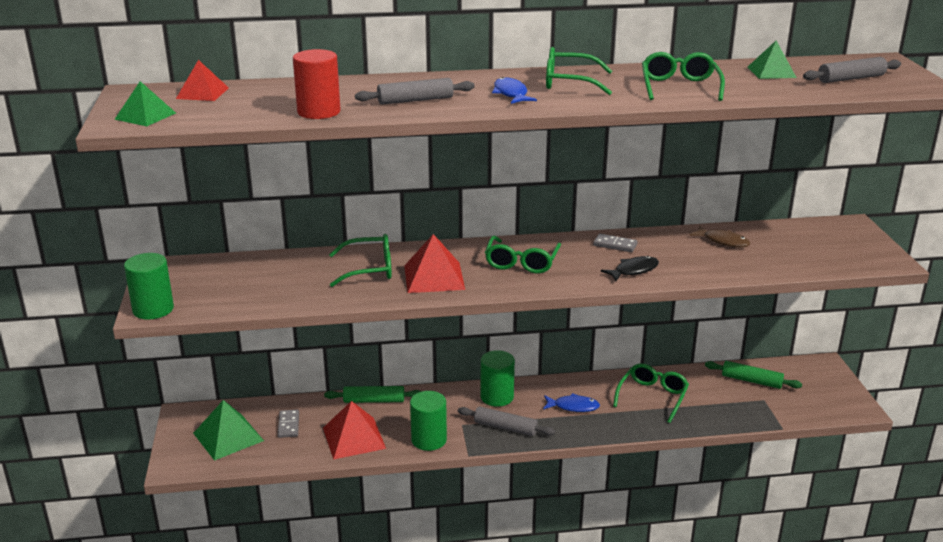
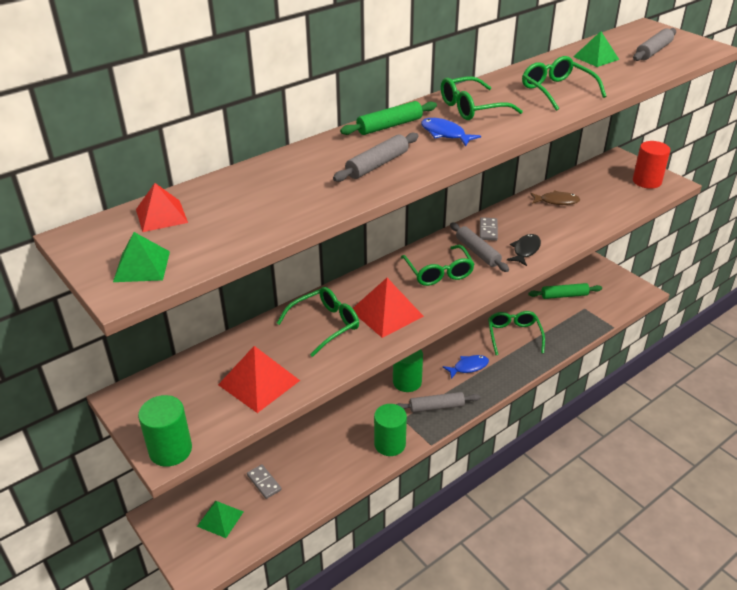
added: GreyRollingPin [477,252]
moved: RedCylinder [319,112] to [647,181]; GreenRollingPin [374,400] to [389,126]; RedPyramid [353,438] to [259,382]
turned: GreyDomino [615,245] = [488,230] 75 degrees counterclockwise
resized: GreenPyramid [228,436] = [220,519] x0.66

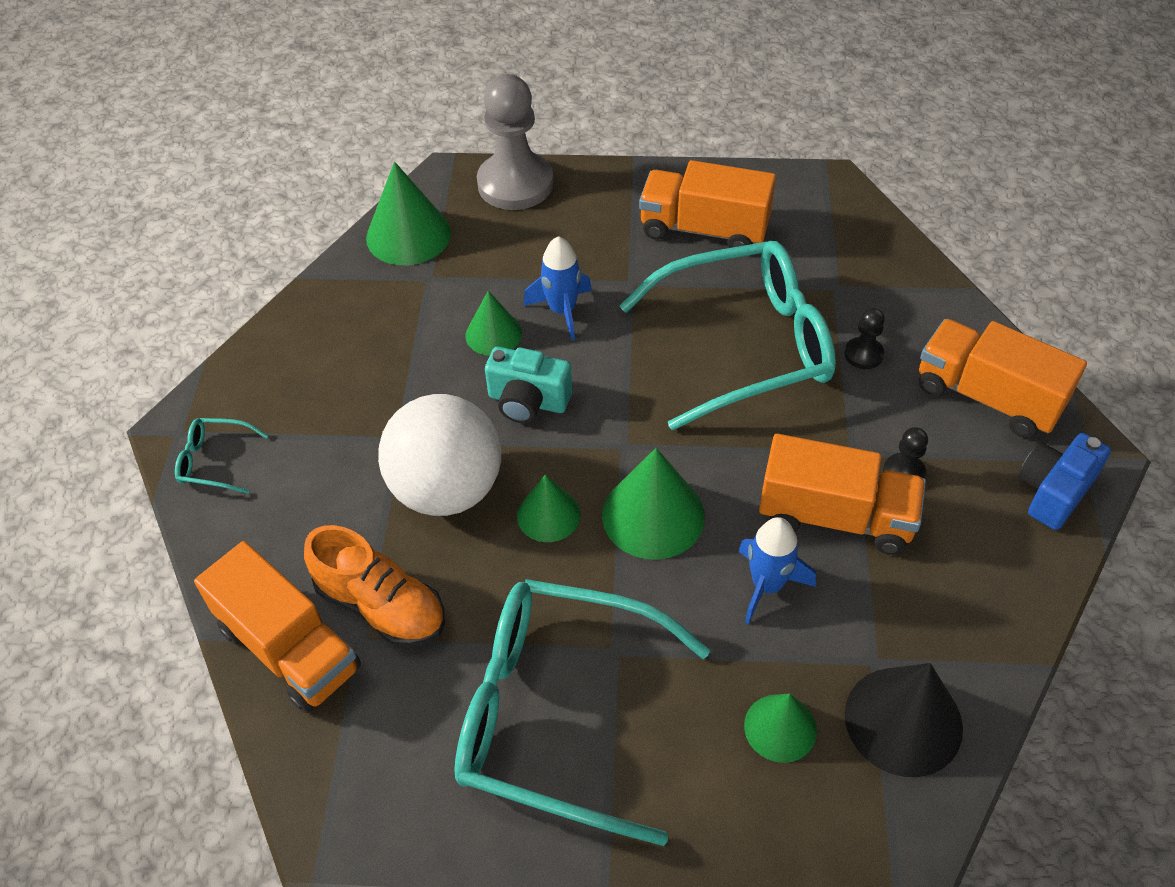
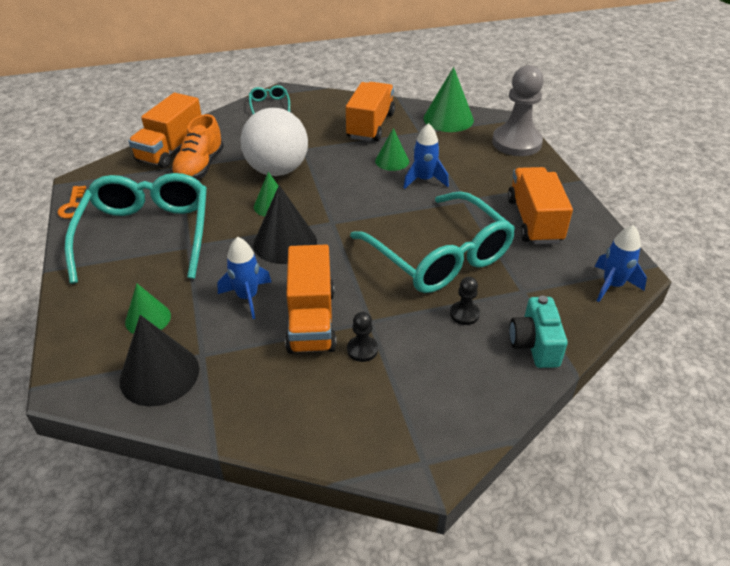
removed: BlueCamera [1053,492]
added: OrangeKey [73,206]; BlueRocket [612,285]
moved: OrangeTruck [987,397] to [370,126]; TurquoiseCamera [528,401] to [534,345]
recoloured: GreenCone [653,515] to BlackCone [285,242]

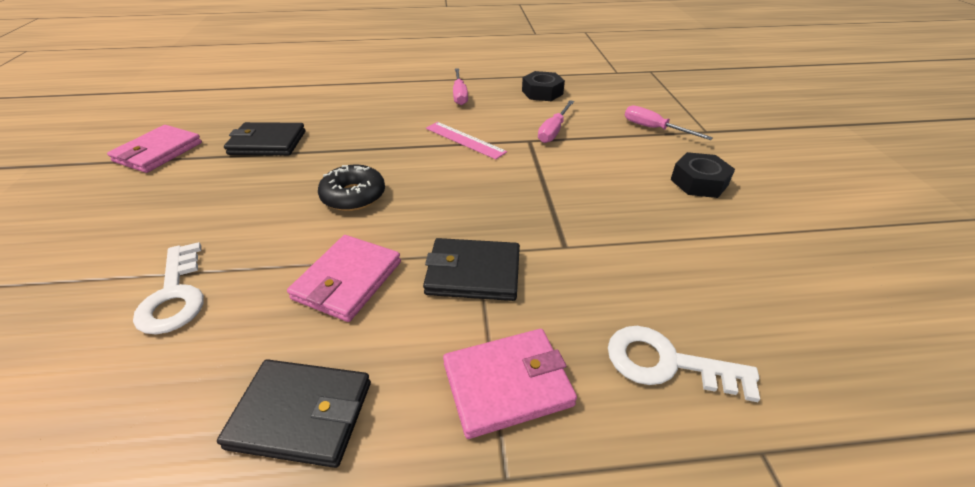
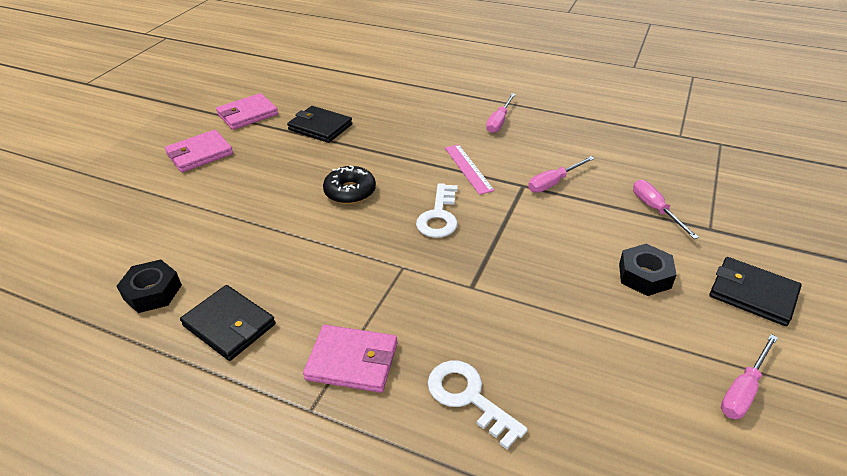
added: PinkScrewdriver [743,390]
moved: BlackNut [542,92] to [152,292]; PinkWallet [347,280] to [199,154]; BlackWallet [473,273] to [752,294]; WhiteKey [174,295] to [439,216]

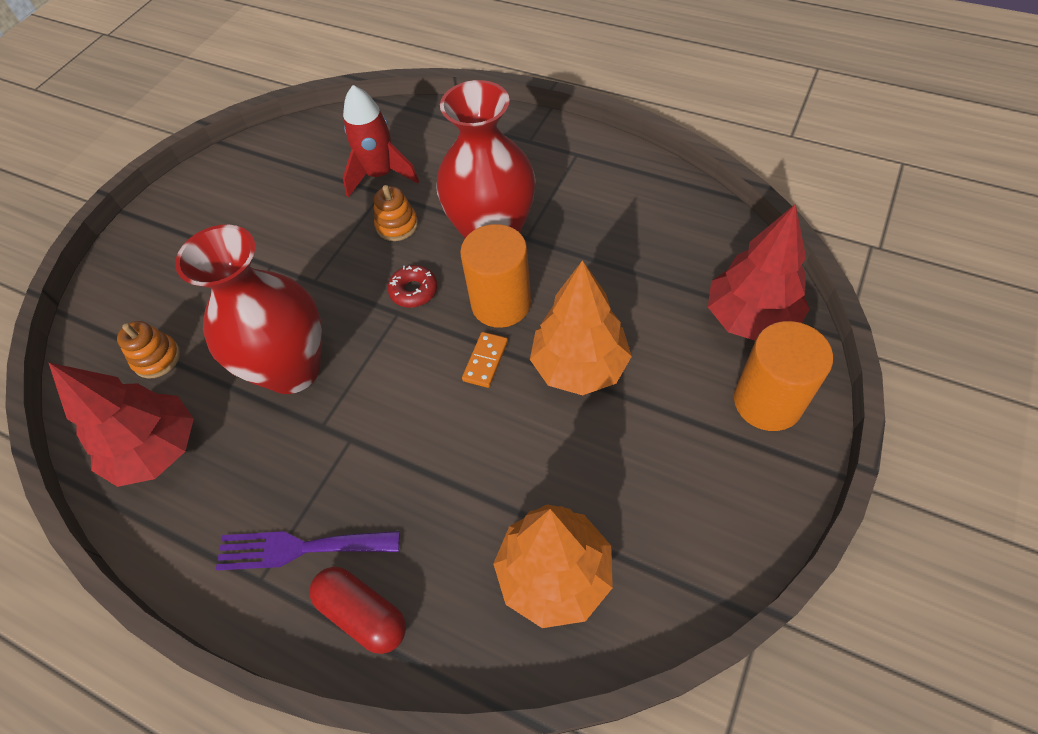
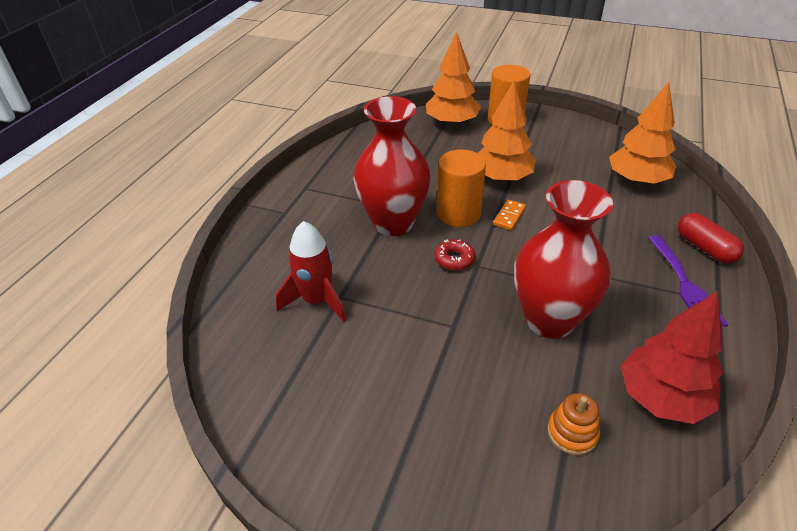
removed: OrangeStackingToy [397,225]
recoloured: RedTree [750,318] to OrangeTree [452,123]
turned: OrangeDomino [485,361] = [509,216] 75 degrees counterclockwise; RedCapsule [363,613] = [704,248] 60 degrees counterclockwise

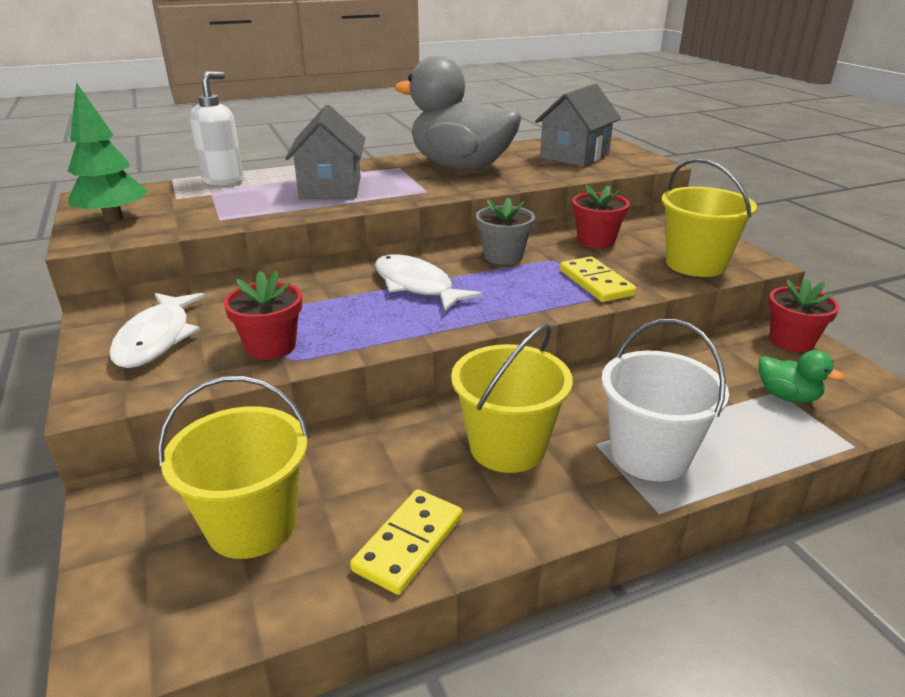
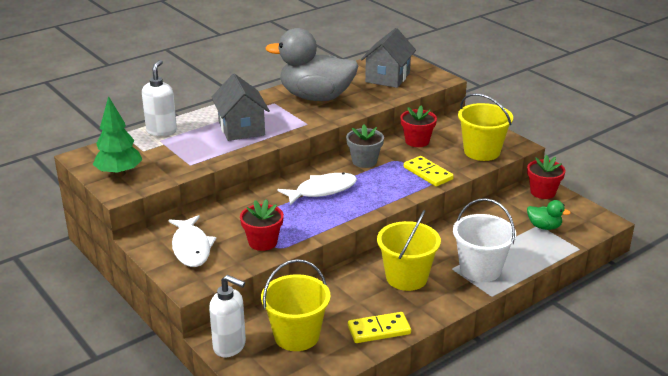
added: WhiteSoapDispenser [230,346]
turned: WhiteFish [416,286] = [322,190] 120 degrees clockwise; YellowDomino [408,543] = [379,330] 60 degrees clockwise

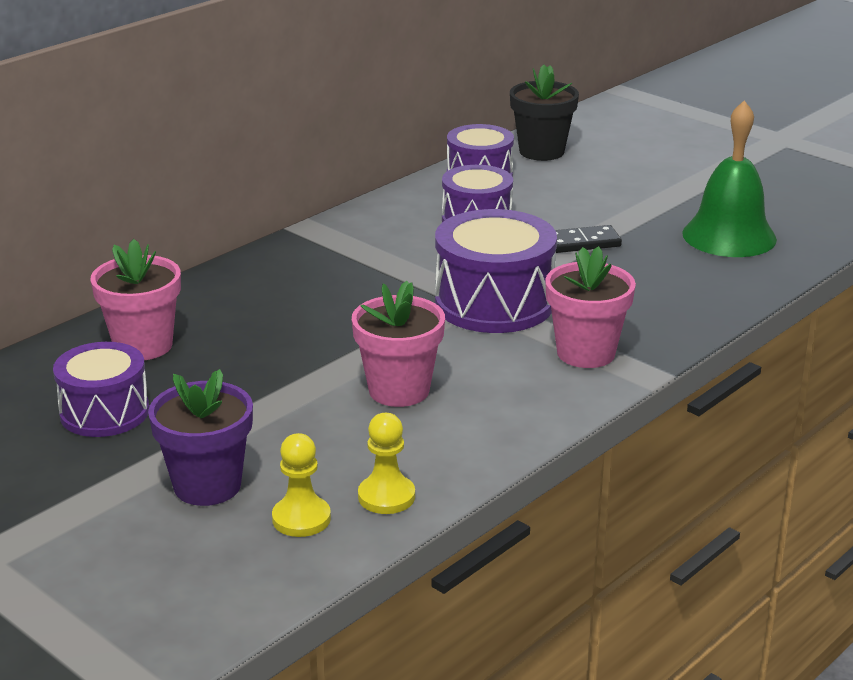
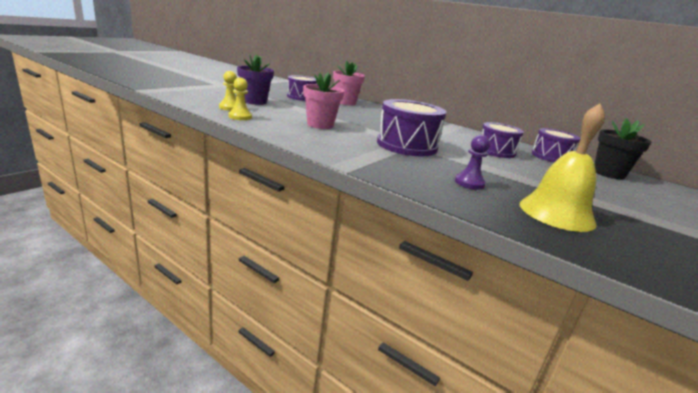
removed: BlackDomino [582,243]; PinkFlowerPot [586,353]
added: PurplePawn [469,183]
recoloured: GreenBell [729,236] to YellowBell [556,213]

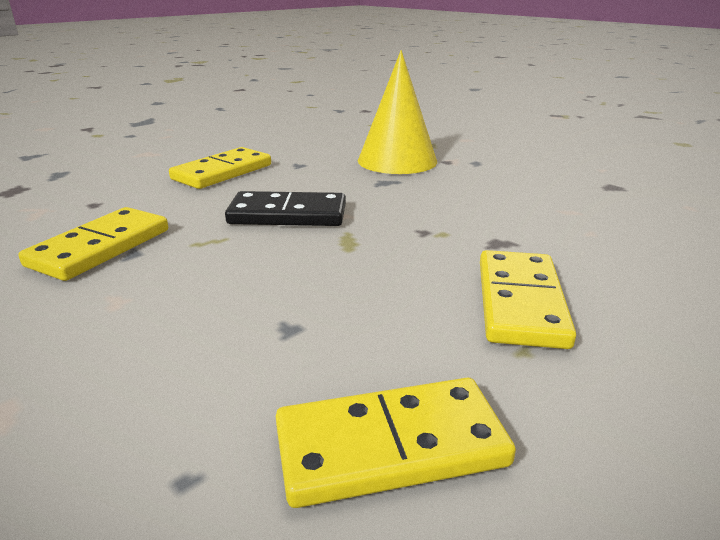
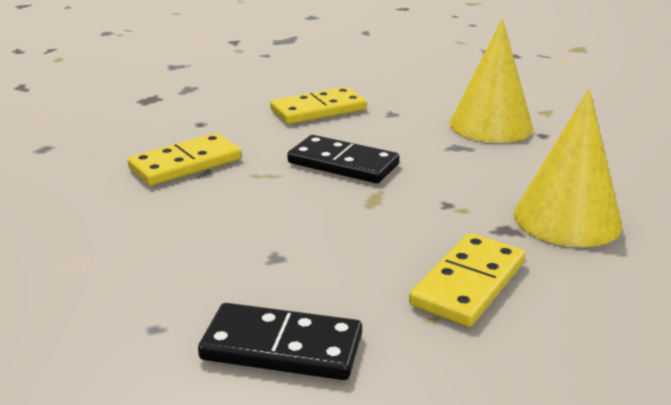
added: YellowCone [567,219]
recoloured: YellowDomino [390,446] to BlackDomino [282,347]

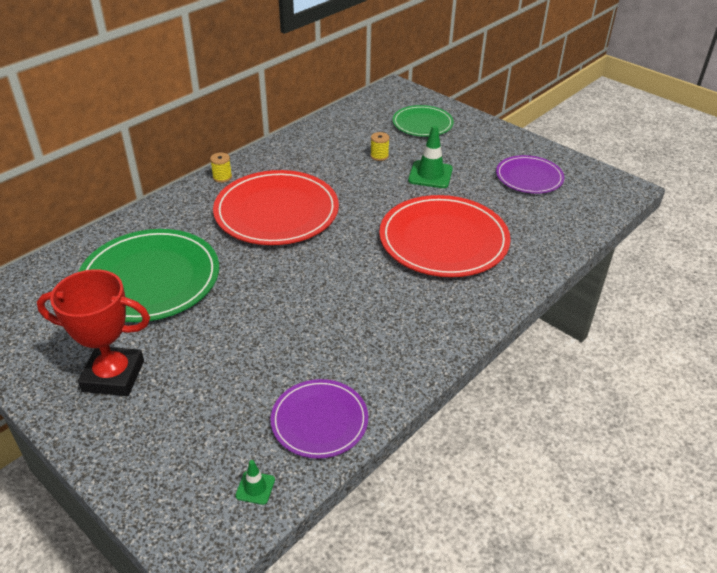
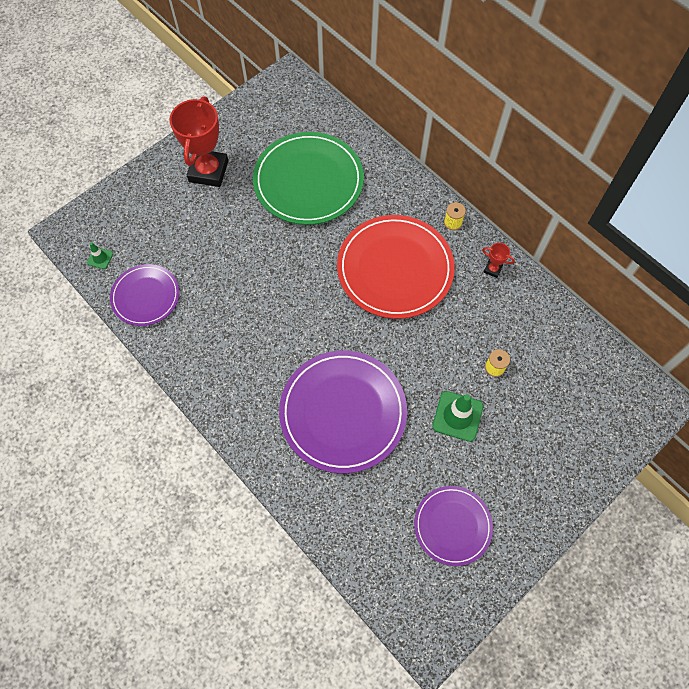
removed: GreenPlate [422,124]
added: RedTrophy [492,269]
recoloured: RedPlate [443,240] to PurplePlate [343,412]

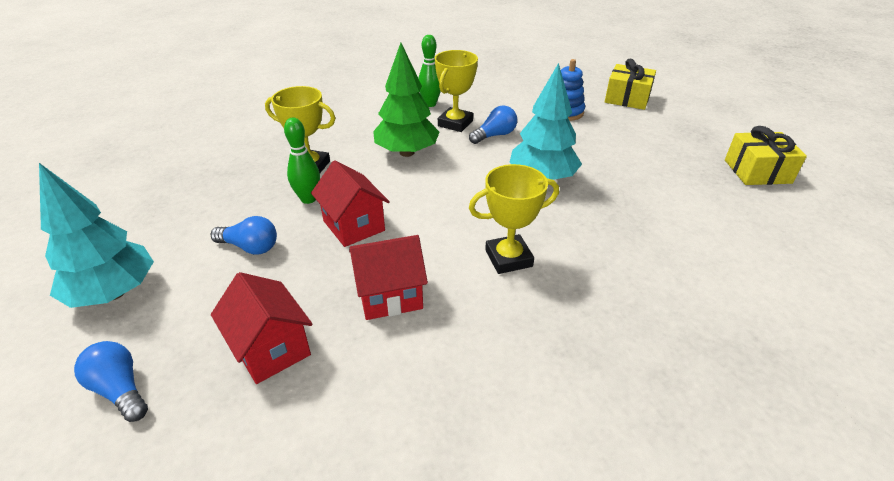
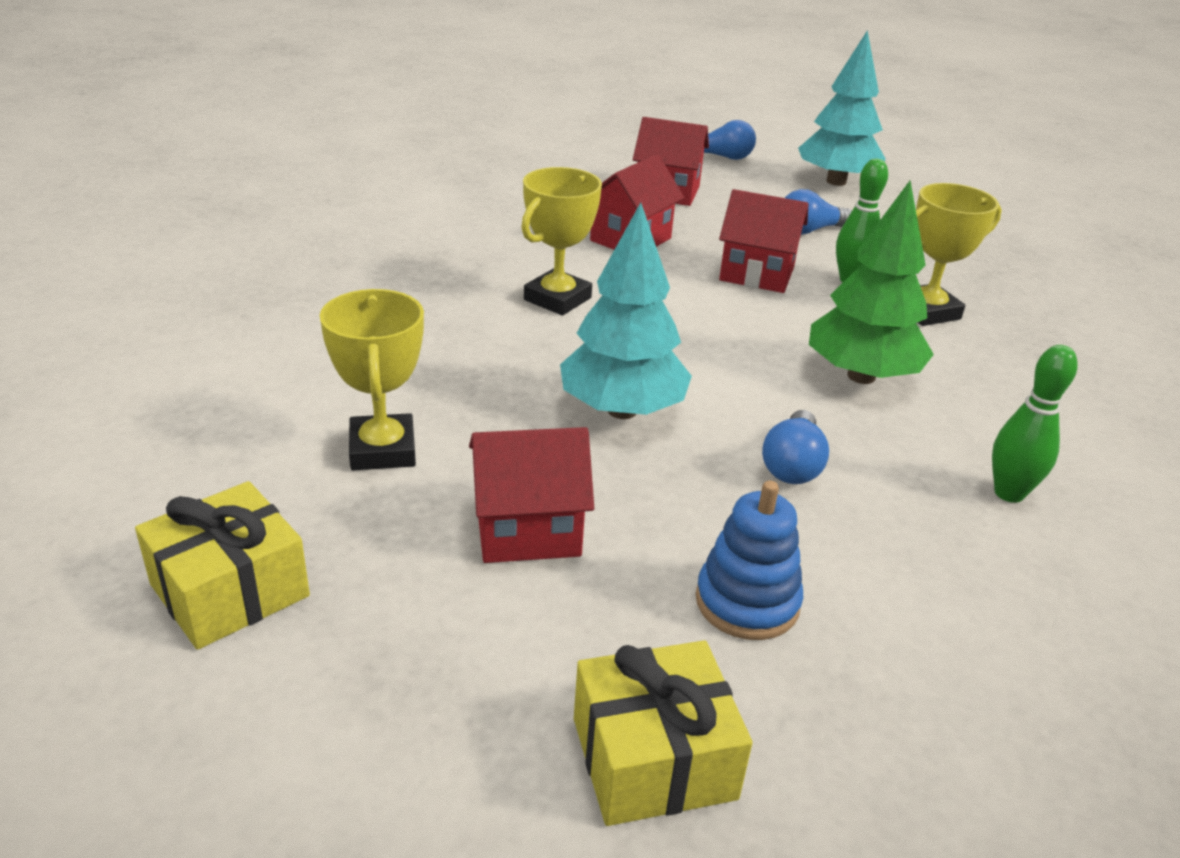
added: RedHouse [528,530]
moved: YellowTrophy [455,123] to [383,450]

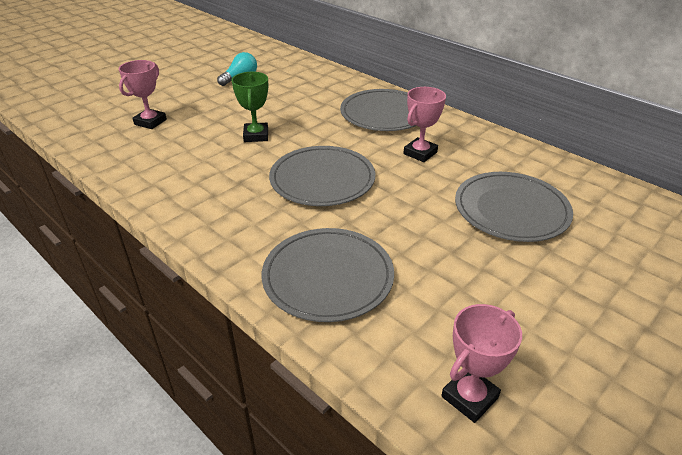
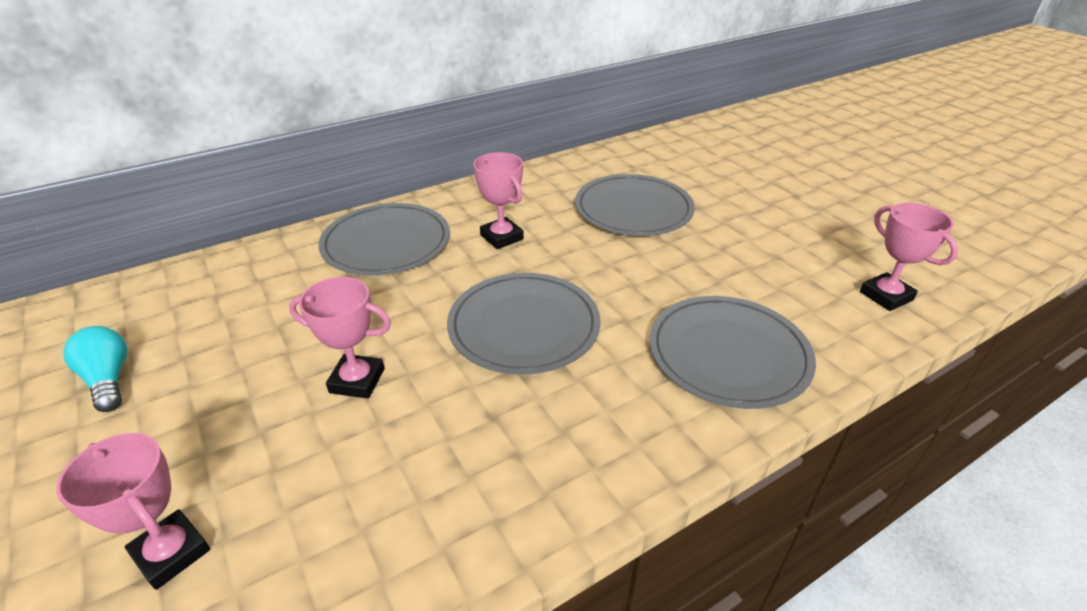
recoloured: GreenTrophy [256,135] to PinkTrophy [357,381]

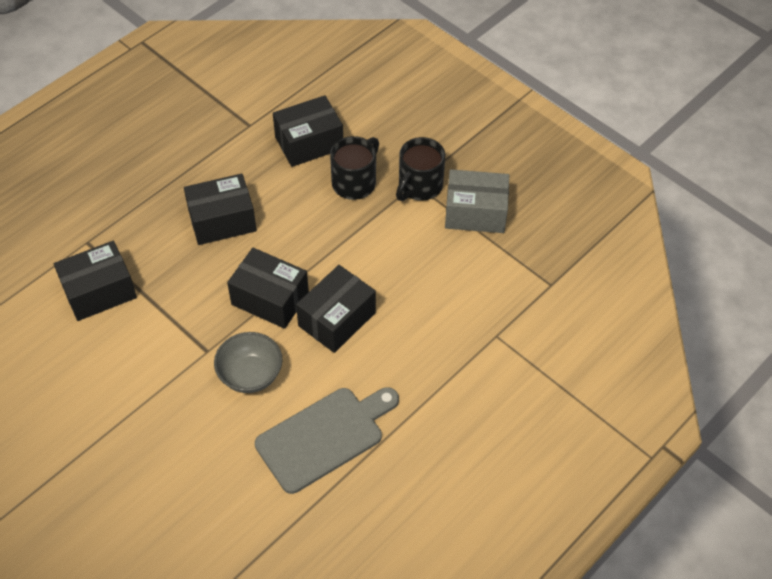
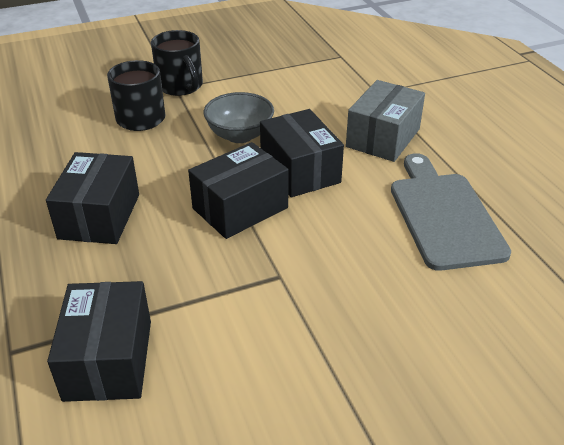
removed: BlackBox [309,143]
moved: GreyBox [475,213] to [383,138]; GreyBowl [250,375] to [240,135]

